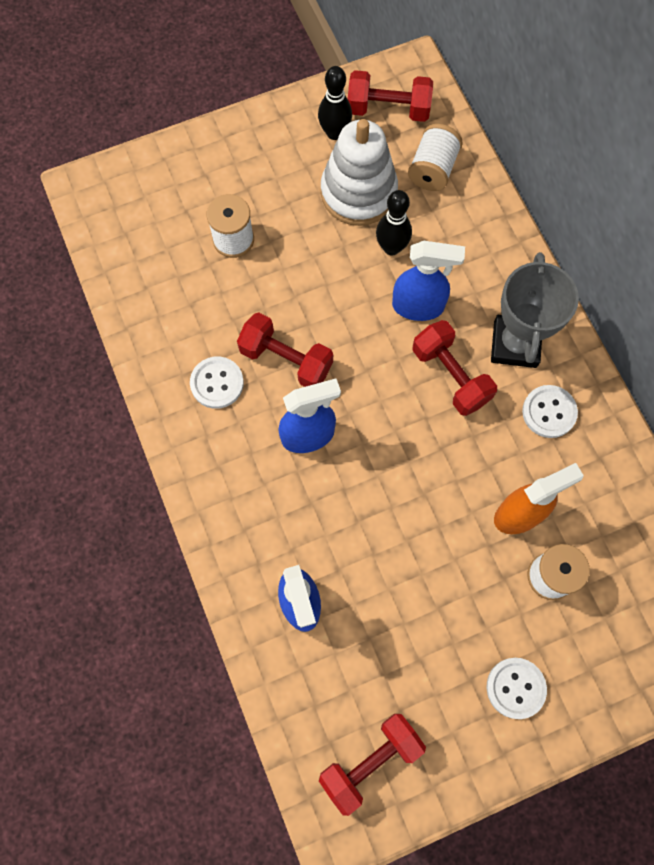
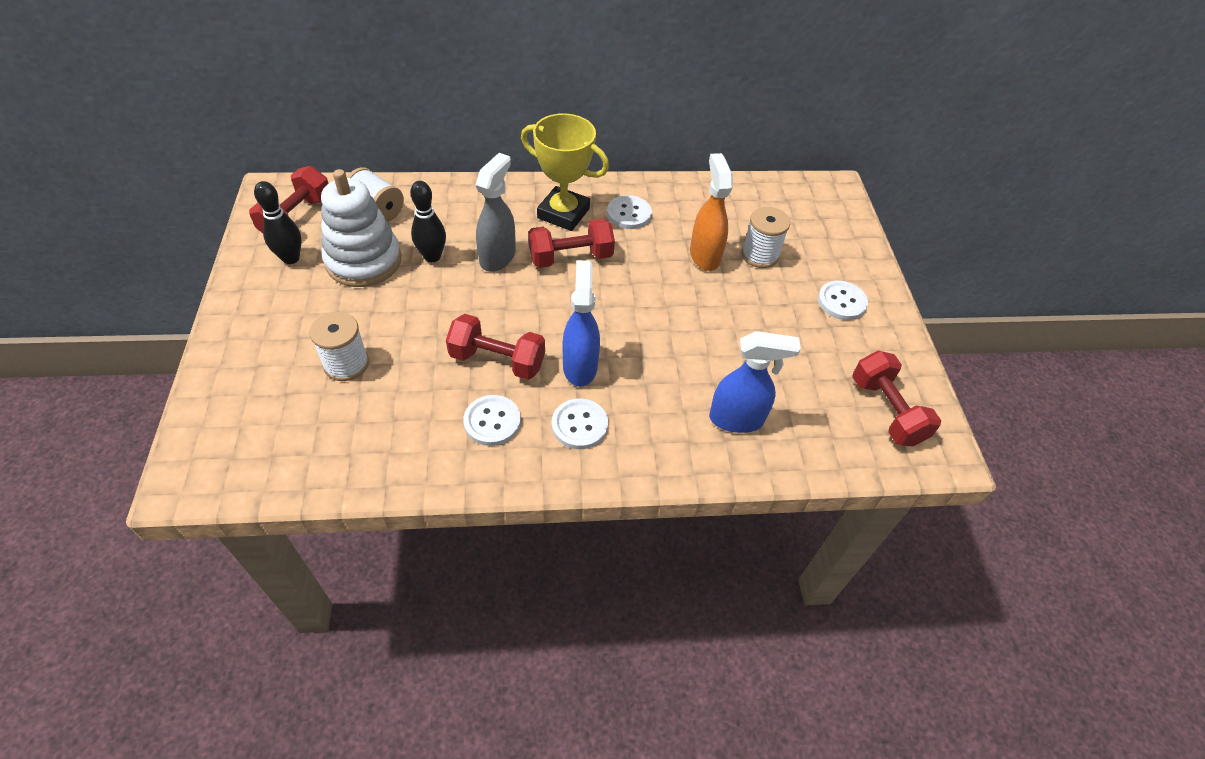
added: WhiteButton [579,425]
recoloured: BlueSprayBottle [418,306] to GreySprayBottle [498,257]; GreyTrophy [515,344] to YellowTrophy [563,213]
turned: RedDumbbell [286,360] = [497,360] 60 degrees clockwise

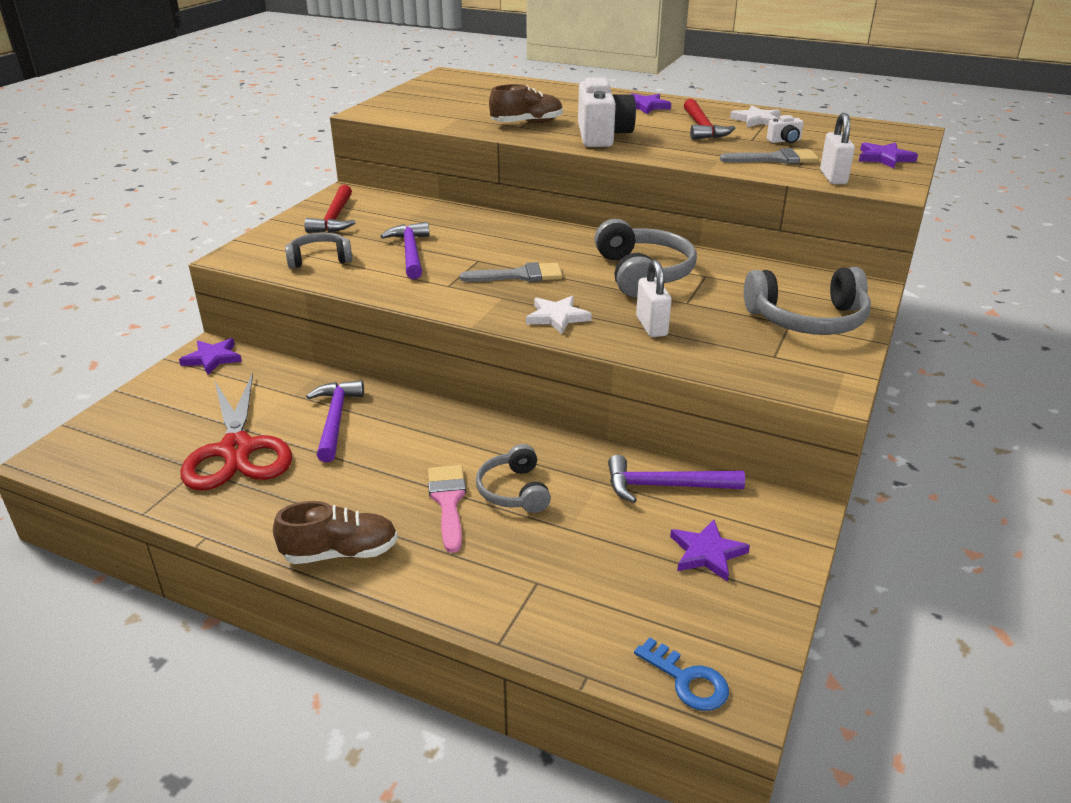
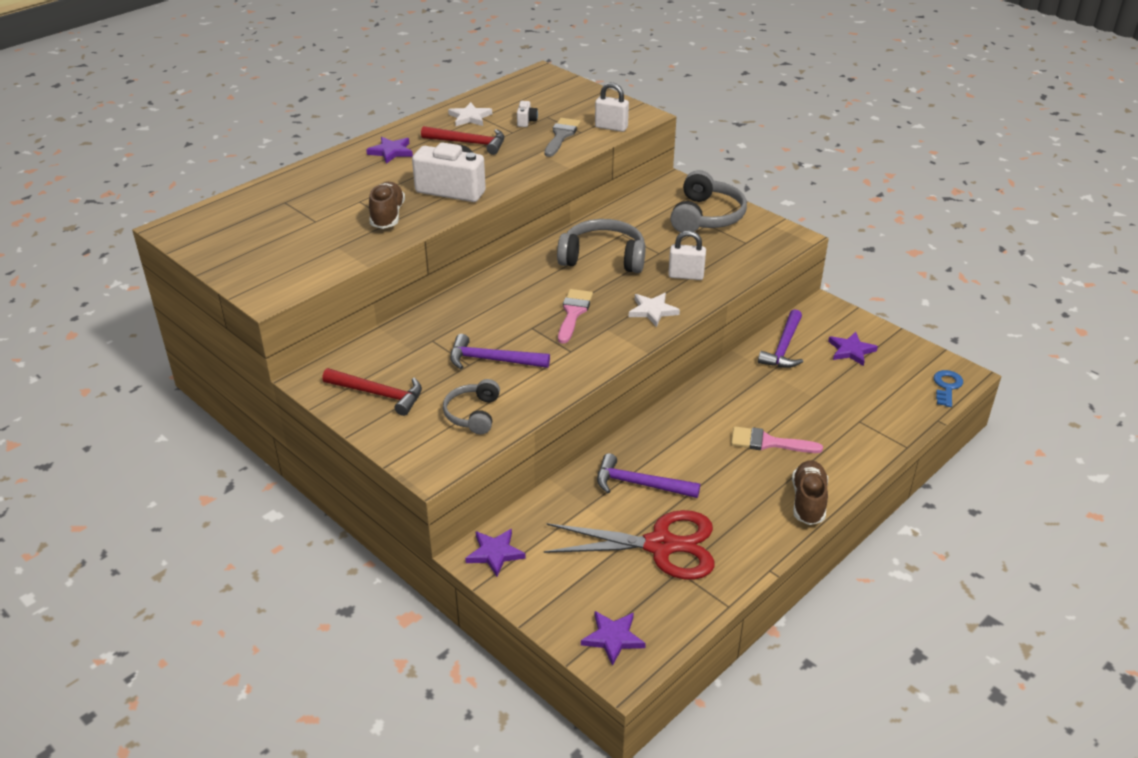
removed: GreyHeadphones [514,491]
moved: PurpleStar [884,158] to [613,638]
recoloured: GreyBrush [519,275] to PinkBrush [573,313]
turned: BlueKey [687,680] = [947,386] 45 degrees counterclockwise

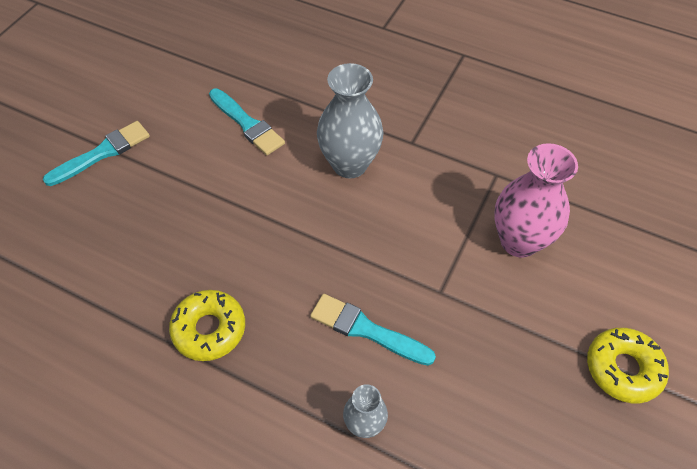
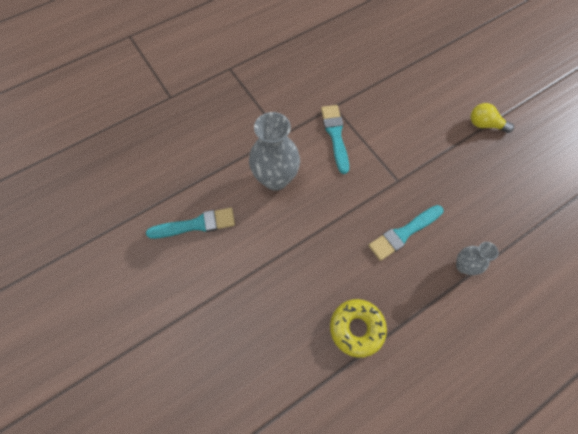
removed: PinkVase [519,241]
moved: TurquoiseBrush [102,153] to [335,135]
replaced: YellowDonut [623,368] to YellowLightBulb [484,125]

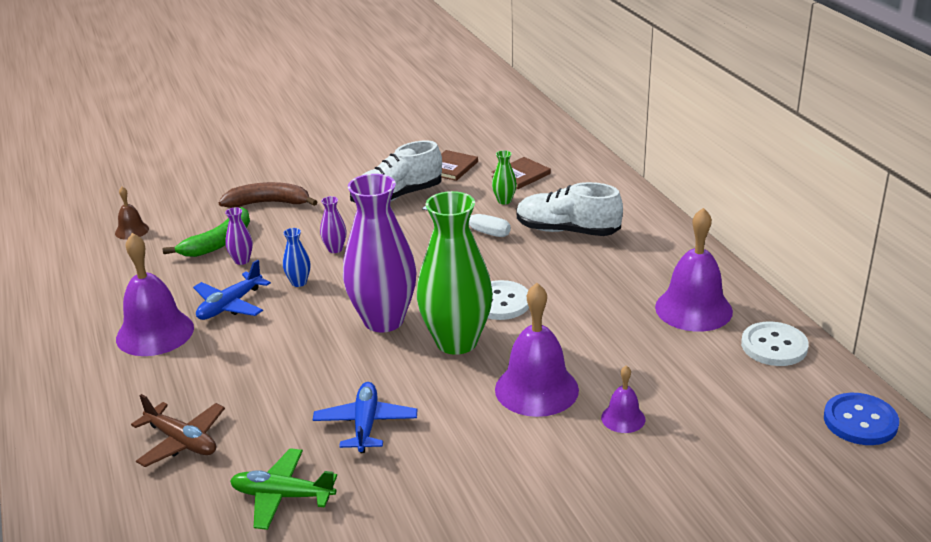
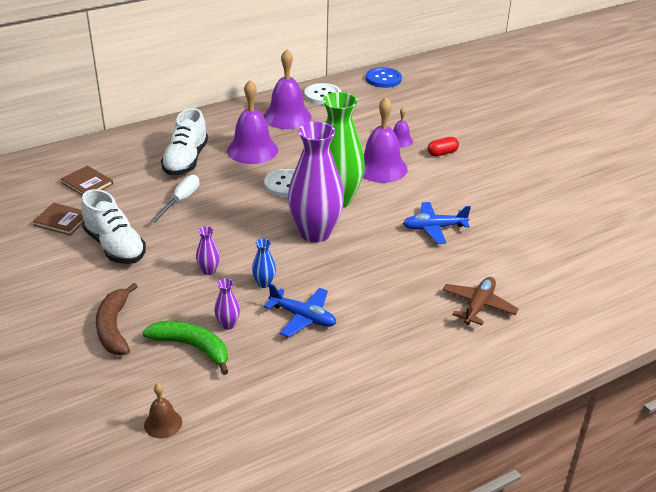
removed: GreenVase [504,201]; GreenPlane [282,496]
added: RedCapsule [442,153]
moved: PurpleBell [155,333] to [252,150]

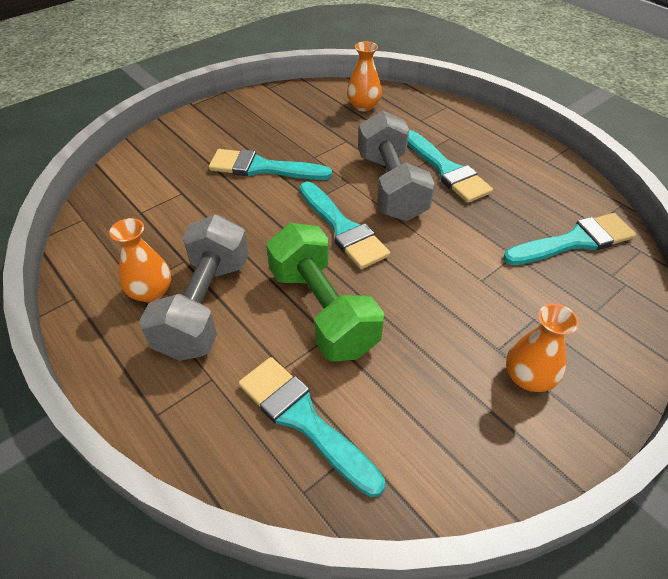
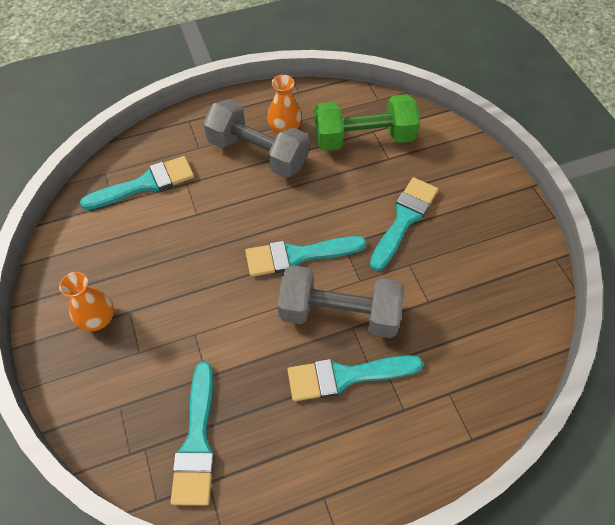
removed: OrangeVase [363,106]
moved: GreenDumbbell [322,310] to [363,138]

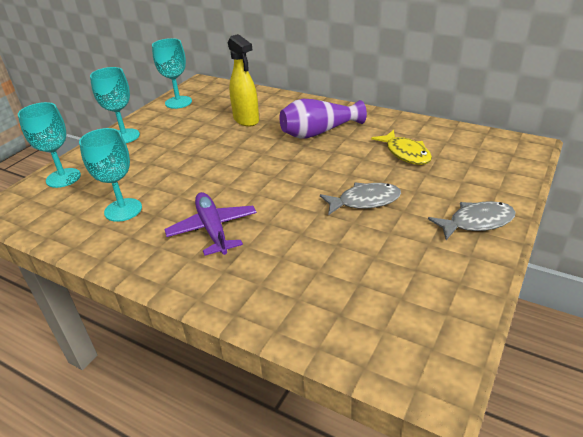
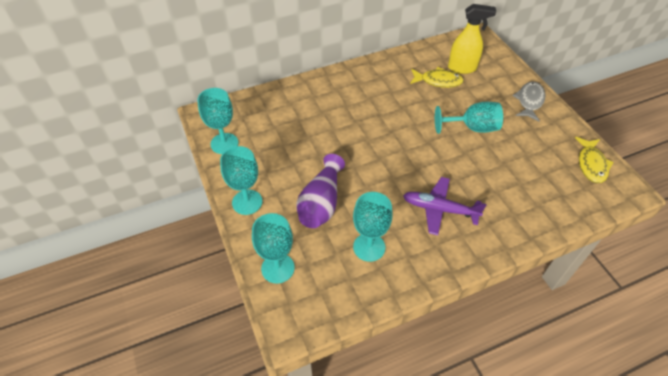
added: YellowFish [591,164]
moved: YellowSprayBottle [246,120] to [462,68]; PurpleVase [319,132] to [321,203]
replaced: GreyFish [365,201] to TurquoiseGoblet [472,128]

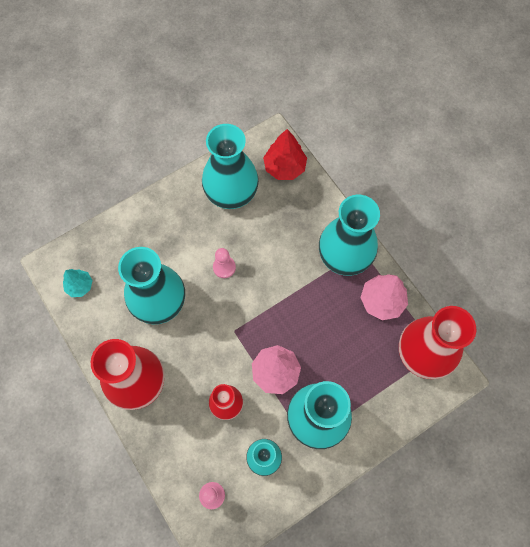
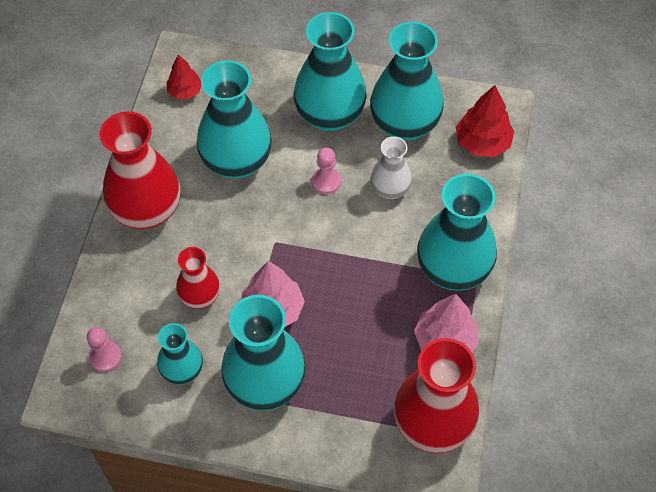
added: TurquoiseVase [329,115]; WhiteVase [390,189]
recoloured: TurquoiseTree [80,286] to RedTree [185,91]

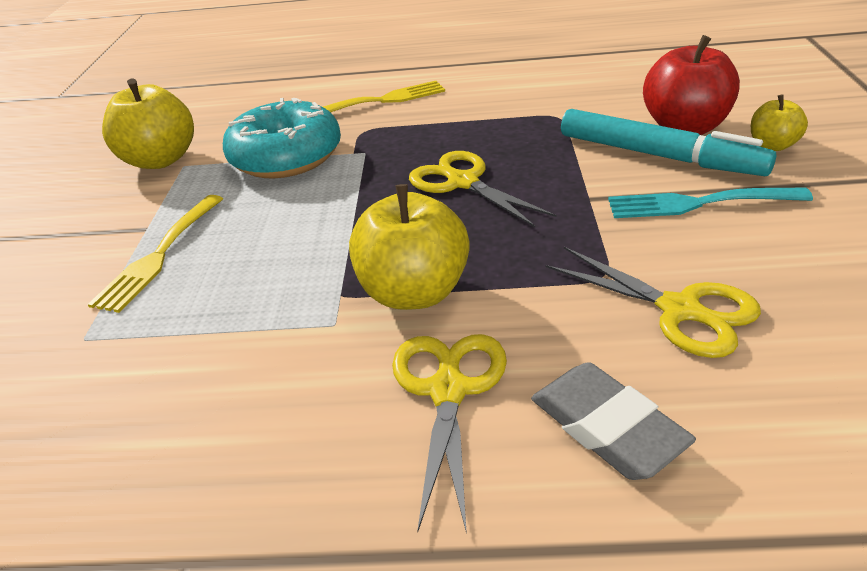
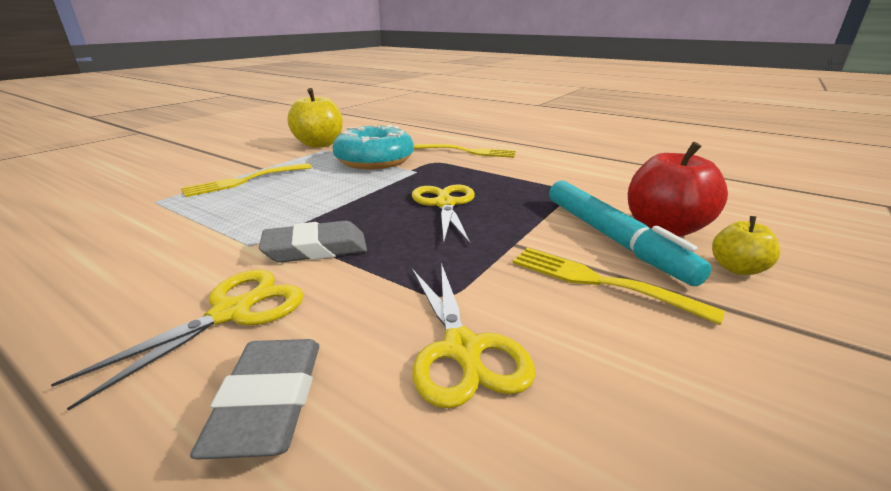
replaced: YellowApple [414,292] to GreyEraser [316,248]
recoloured: TurquoiseFork [698,203] to YellowFork [598,281]

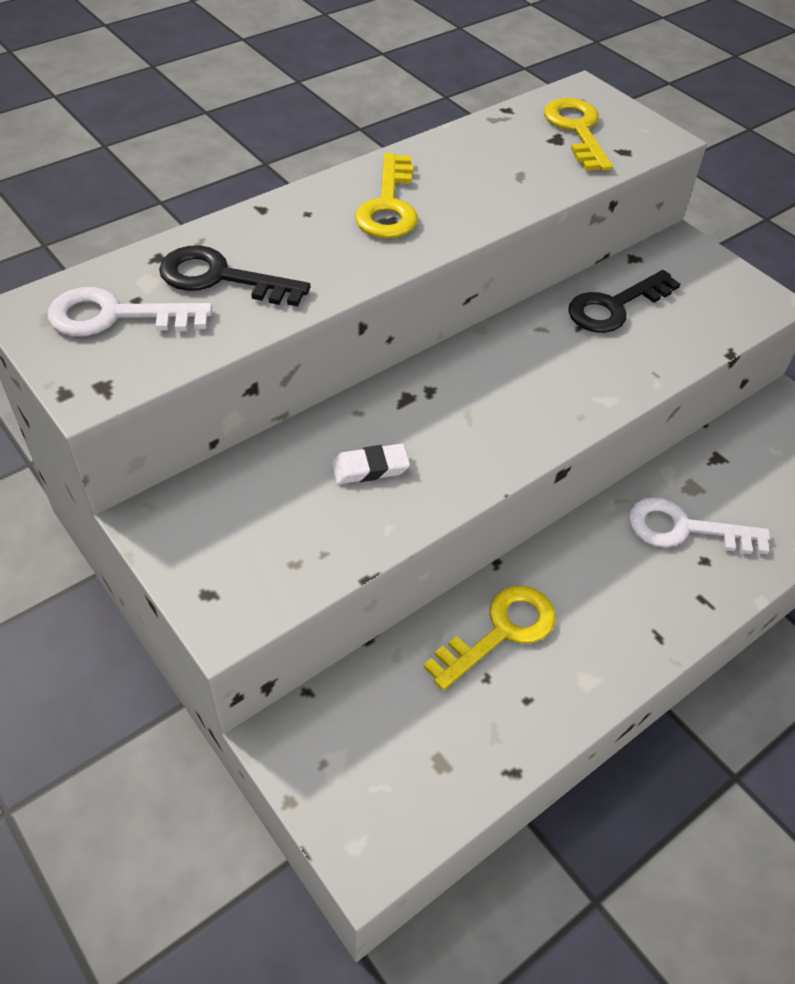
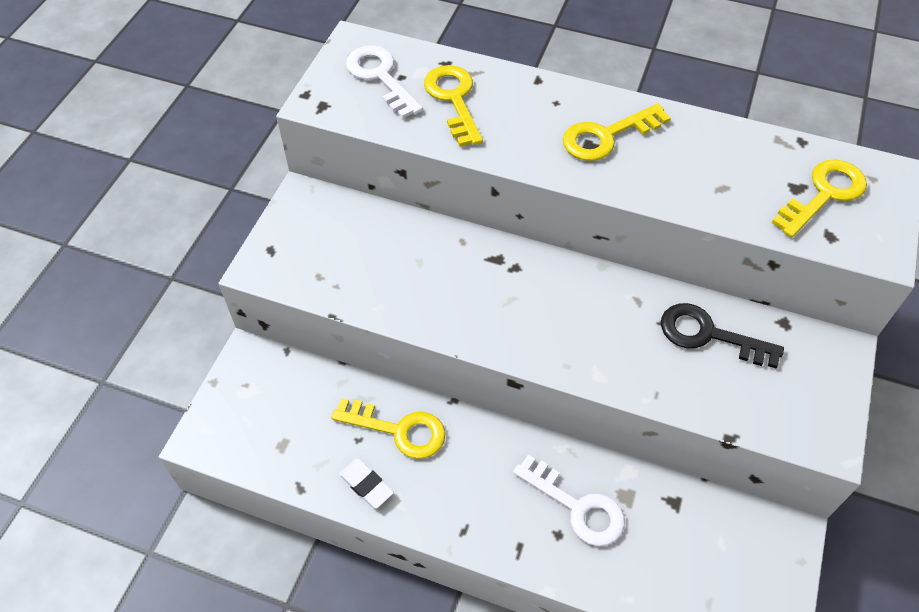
moved: WhiteEraser [370,468] to [366,485]
recoloured: BlackKey [220,278] to YellowKey [453,99]
turned: WhiteKey [684,529] = [577,507] 150 degrees clockwise

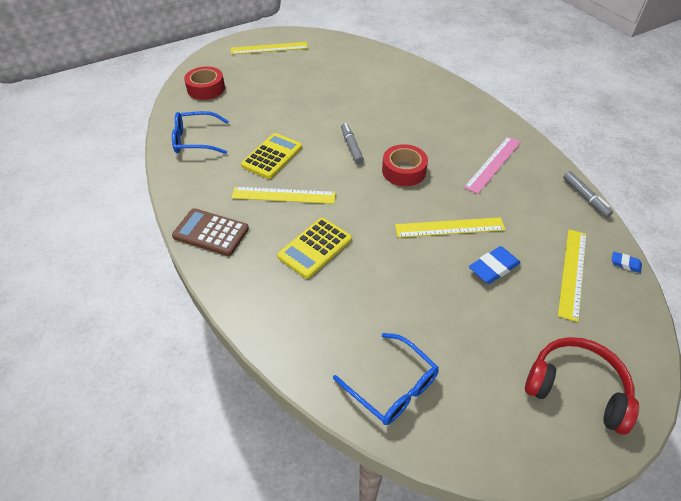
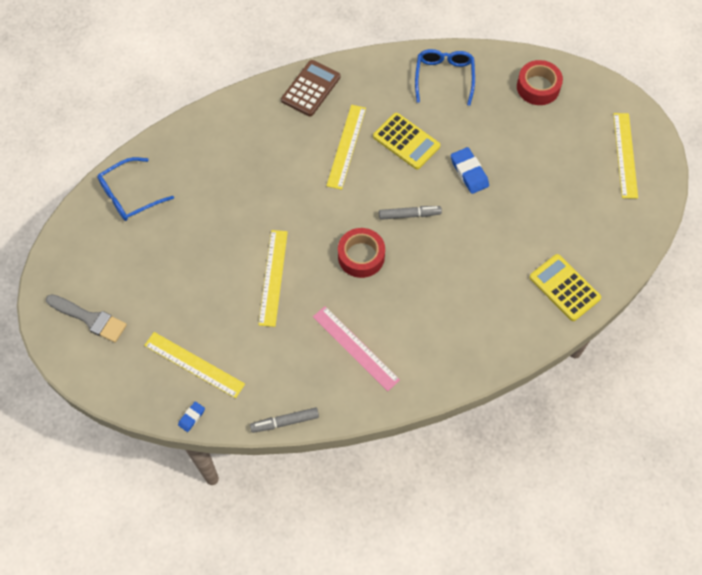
moved: YellowCalculator [315,248] to [564,288]; BlueEraser [493,268] to [469,172]
replaced: RedHeadphones [576,388] to GreyBrush [90,319]

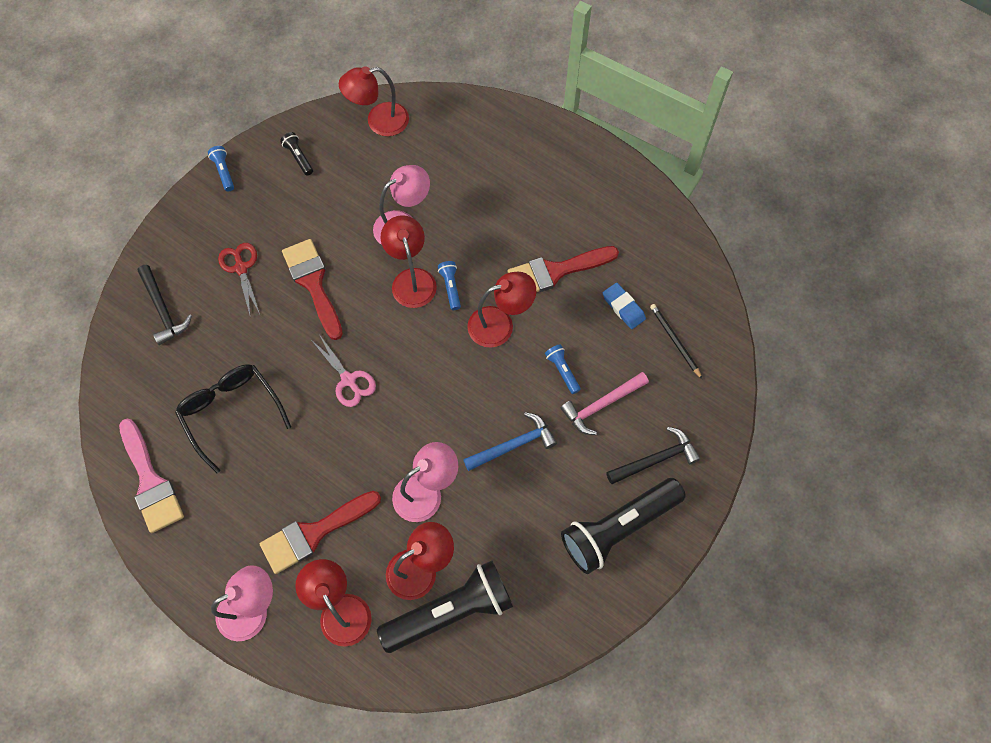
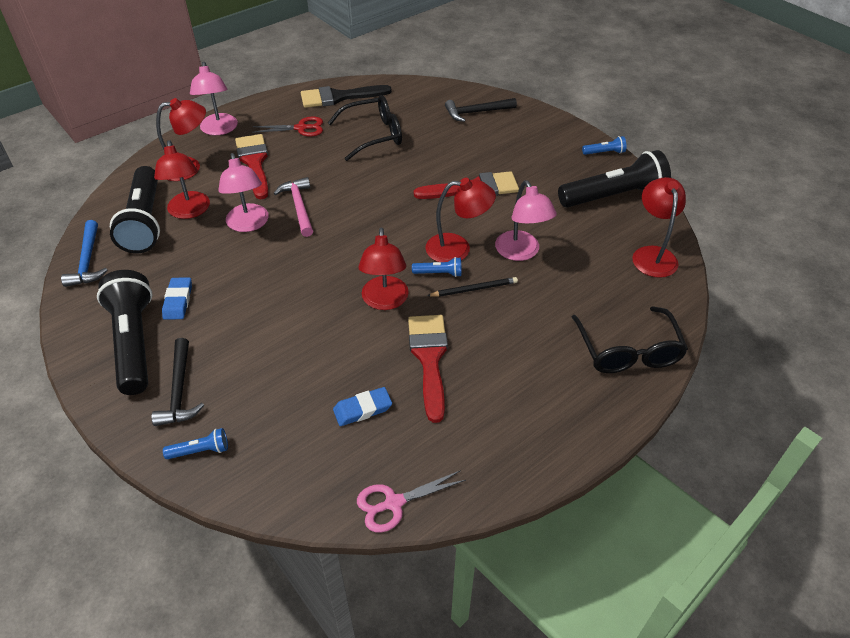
added: BlueEraser [178,301]; BlackGlasses [628,351]
moved: RedScissors [241,268] to [301,128]; BlackPencil [675,341] to [474,289]; PinkScissors [348,380] to [393,503]; BlueFlashlight [562,371] to [200,451]; PinkHammer [601,405] to [299,207]; BlueHammer [513,445] to [87,261]
recoloured: PinkBrush [151,482] to BlackBrush [339,97]
resized: BlackFlashlight [298,157] = [614,196] x2.39

